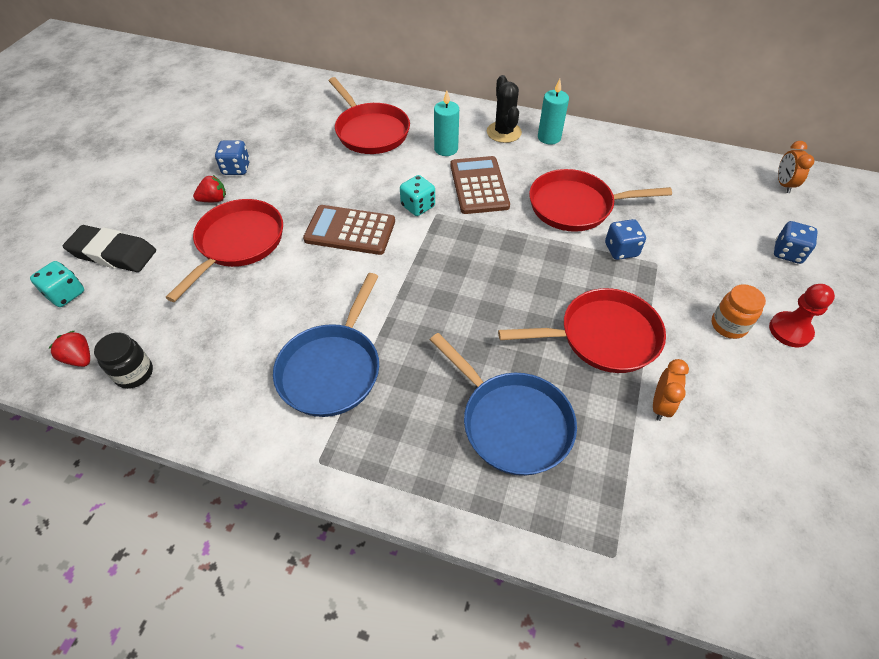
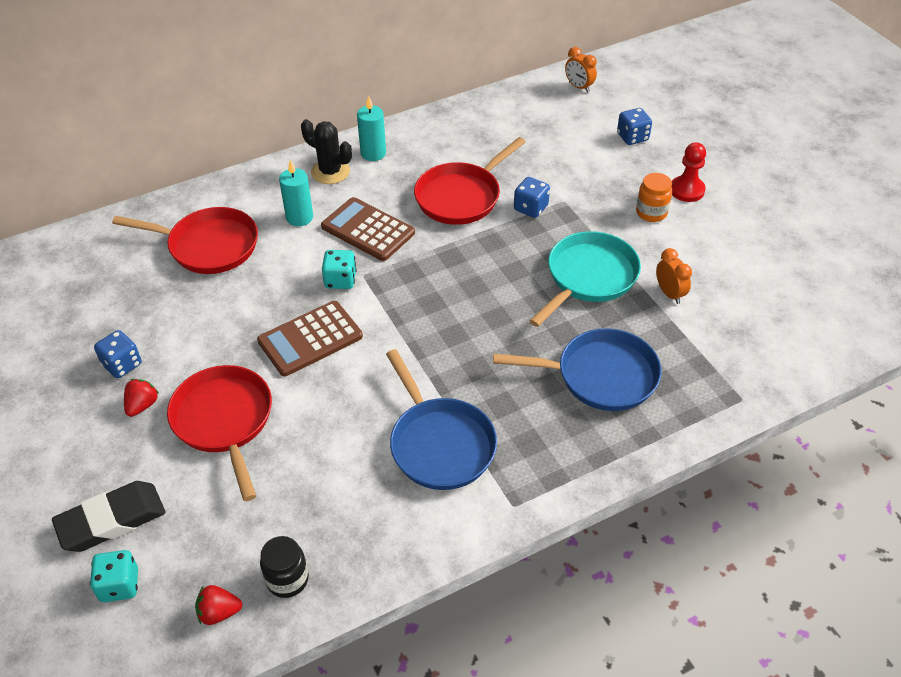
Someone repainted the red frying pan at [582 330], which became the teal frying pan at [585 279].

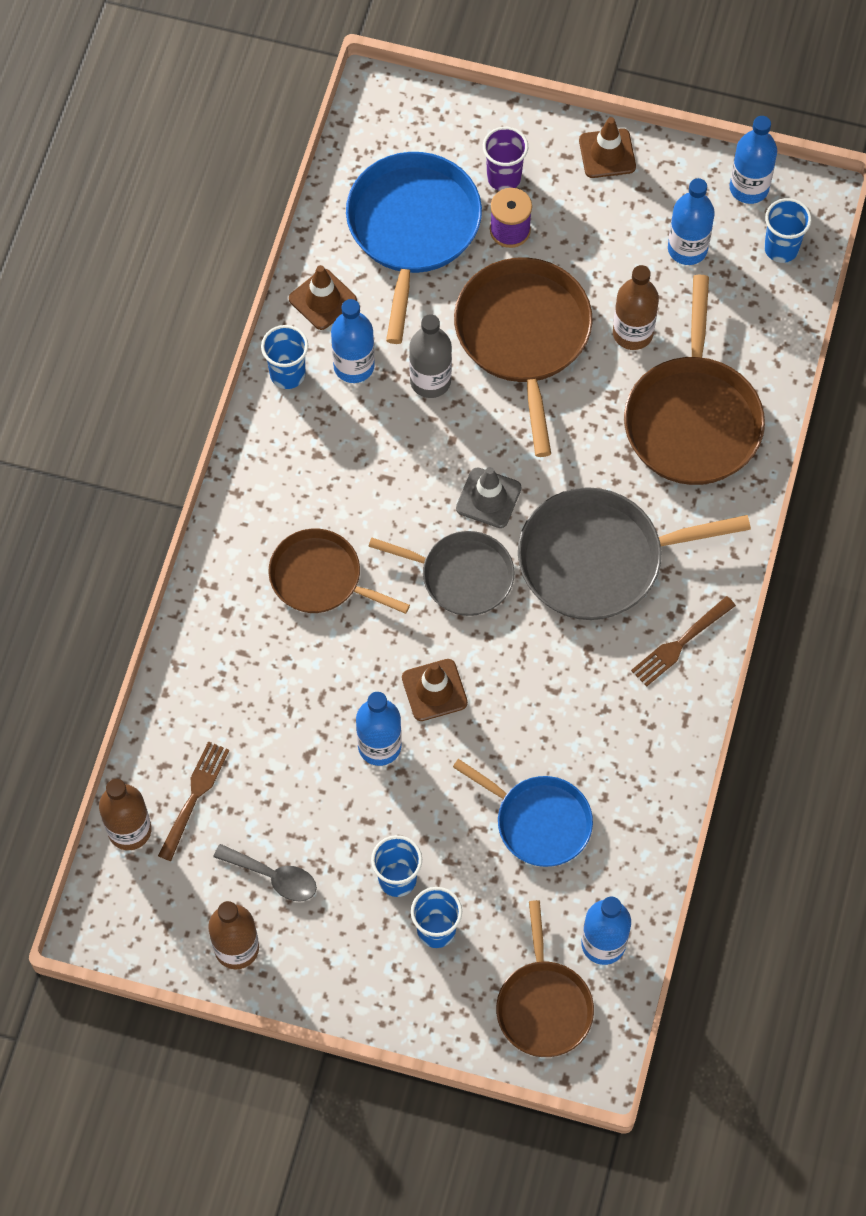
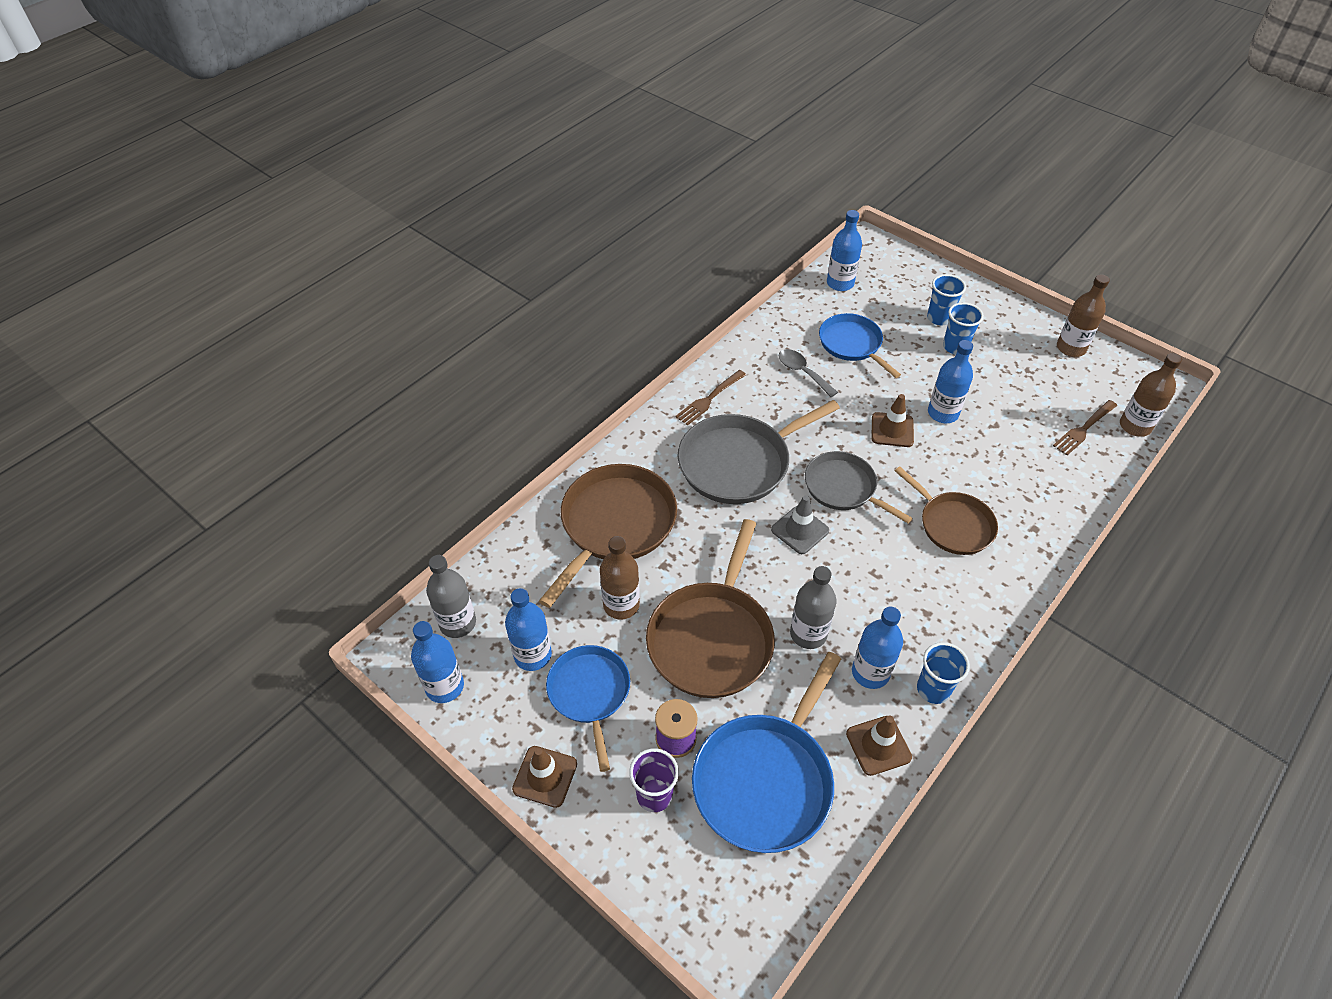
Someone swapped the cobalt tumbler at [788 230] for the grey drink bottle at [451 596].
Someone rotated the grey frying pan at [634 553] by 135 degrees clockwise.
Someone rotated the dark brown fork at [683 641] by 150 degrees clockwise.
Someone carried the grey spoon from [265 872] to [808 373].
Someone took away the dark brown frying pan at [545 978].
Someone put down the cobalt frying pan at [588 708].

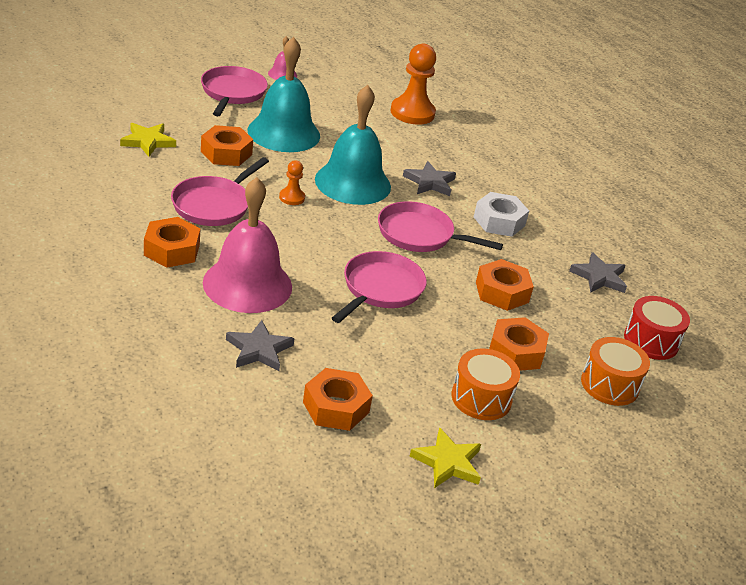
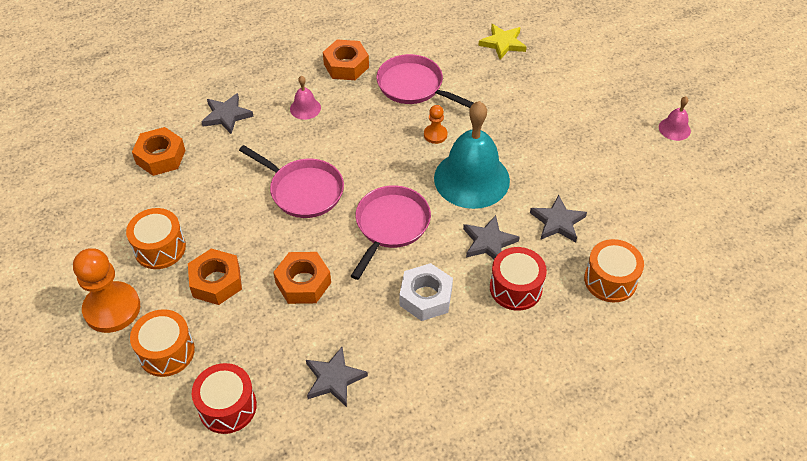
Someone took away the teal hand bell at [284 94].
Someone carried the orange-coloured pawn from [413 84] to [106 290].
Someone took away the rosy frying pan at [234 91].
Someone took away the orange-coloured hexagon nut at [227 145].
Someone scaled the rosy hand bell at [247 245] by 0.44.
Someone took away the golden star shape at [445 457].
Someone put down the grey star shape at [558 218].
Someone put down the orange-coloured snare drum at [614 271].
Someone put down the red snare drum at [518 279].

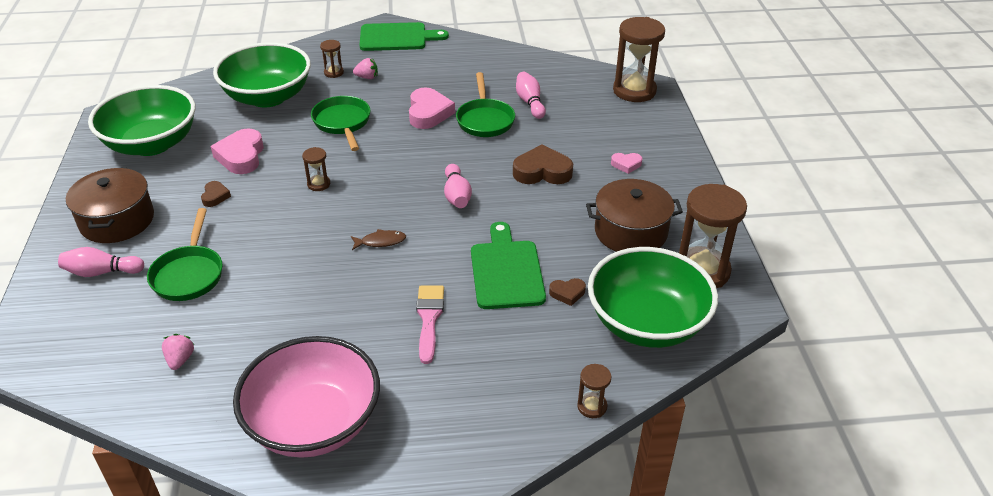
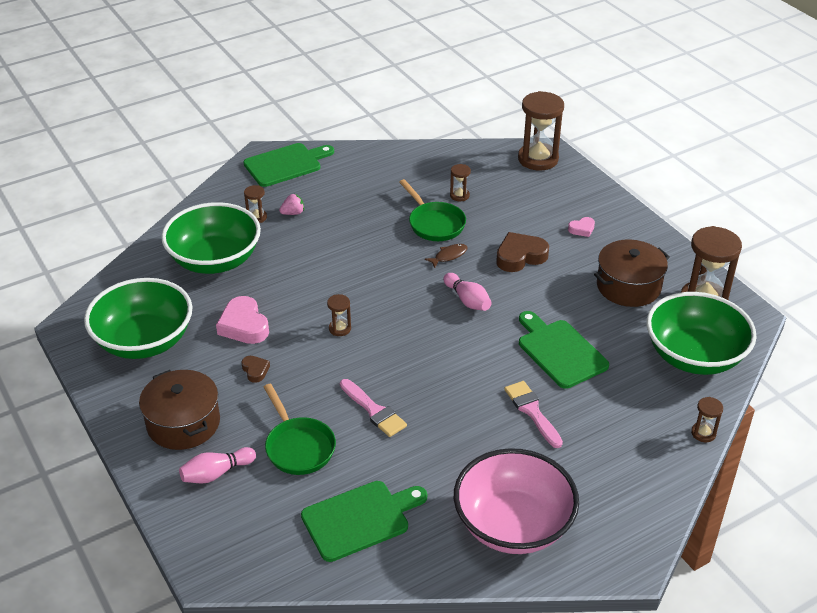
Someone swapped the rosy tenpin at [531 95] for the dark brown sand timer at [460 182].
Someone took away the rosy heart at [432 108].
Someone took away the leaf-green frying pan at [340 123].
Someone carried the dark brown fish from [378 239] to [446 256].
Someone took away the dark brown heart at [567 292].
Someone swapped the rosy berry at [178 352] for the leaf-green cutting board at [364 521].
Someone put down the rosy paint brush at [373 408].

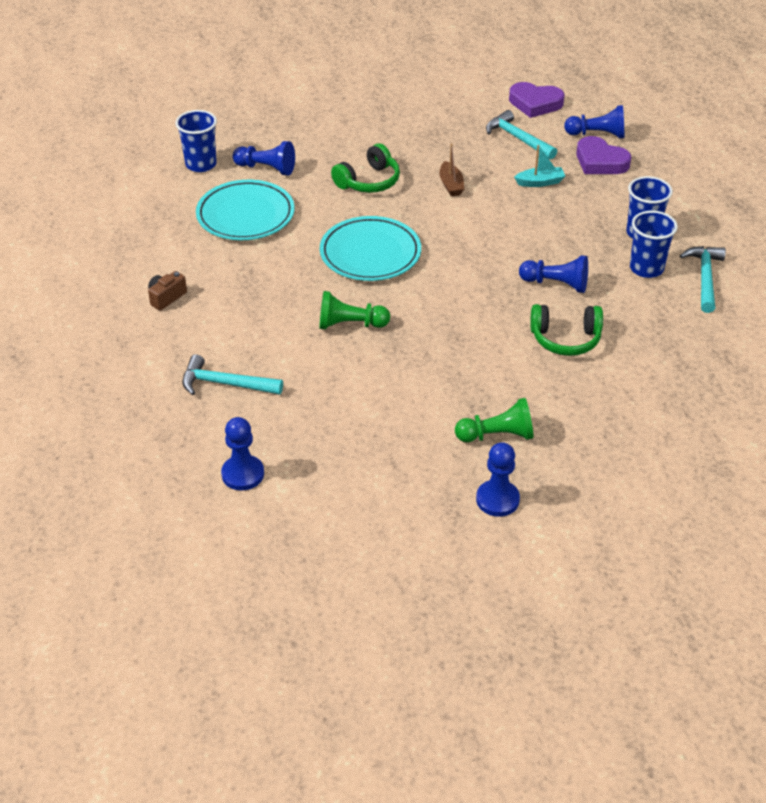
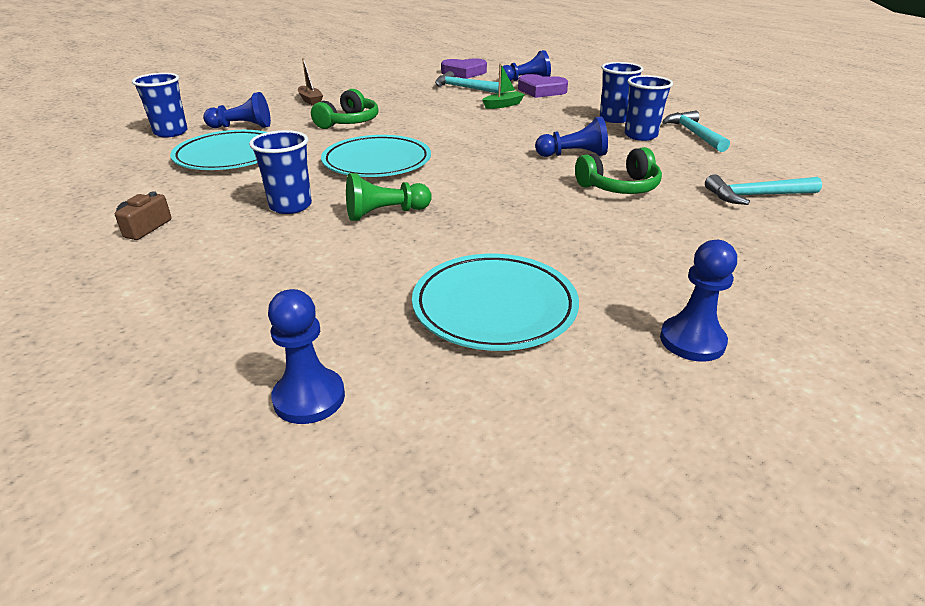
Someone carried the dark brown sailboat from [451 169] to [310 82].
Someone repainted the teal sailboat at [539 166], which became the leaf-green sailboat at [503 86].
Someone carried the teal carpenter's hammer from [232 374] to [763 189].
Someone took away the leaf-green pawn at [494 420].
Someone put down the cobalt tumbler at [280 172].
Someone put down the teal flat dish at [495 302].

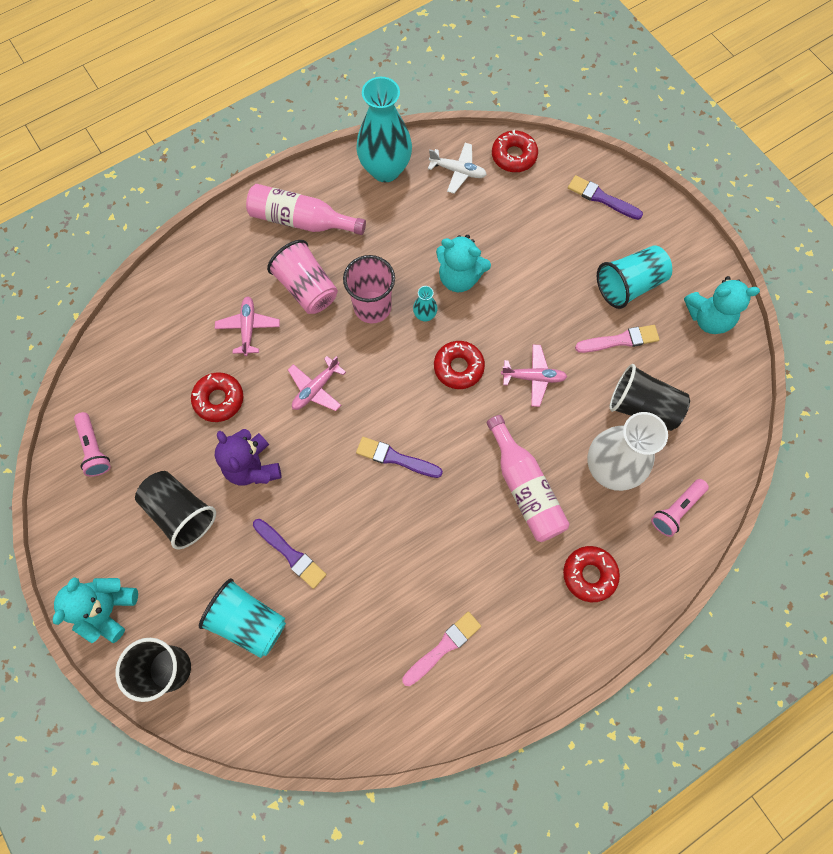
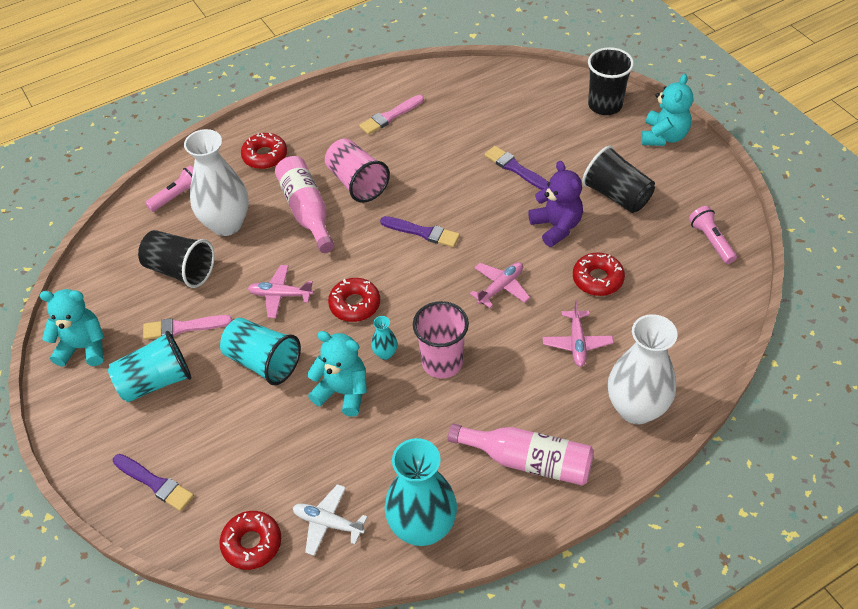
Someone carried the rosy tumbler from [302 277] to [357 170].
Someone carried the teal tumbler from [242 618] to [260 351].
Someone put down the pure white flower vase at [643 369].

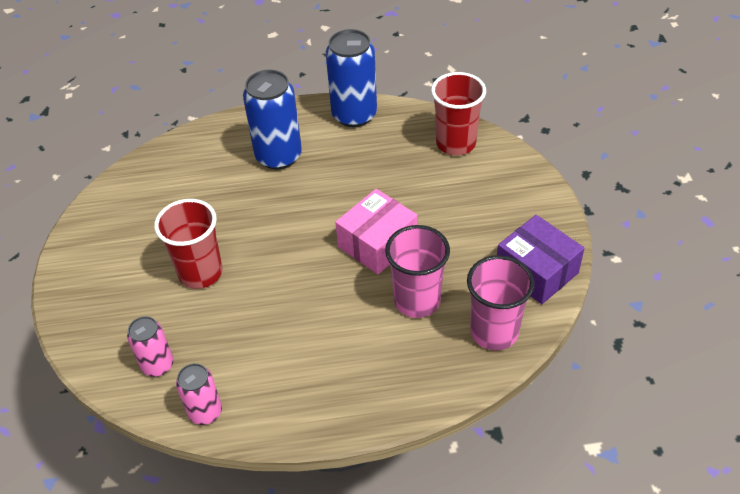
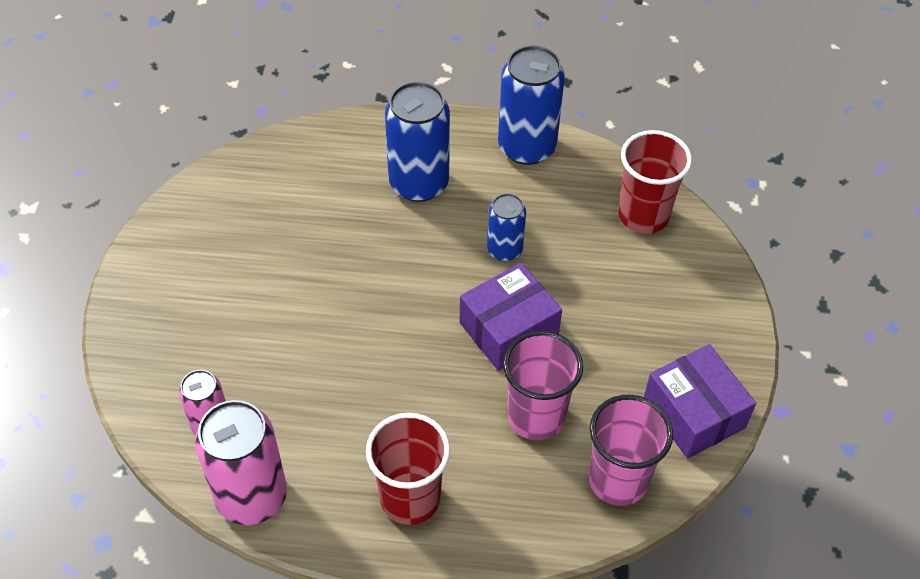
Someone repainted the rosy package at [376 231], which became the royal purple package at [511 317].
Someone carried the red tumbler from [188 244] to [408 469].
Someone scaled the rosy soda can at [199 394] by 1.74.
Someone put down the cobalt soda can at [506 227].

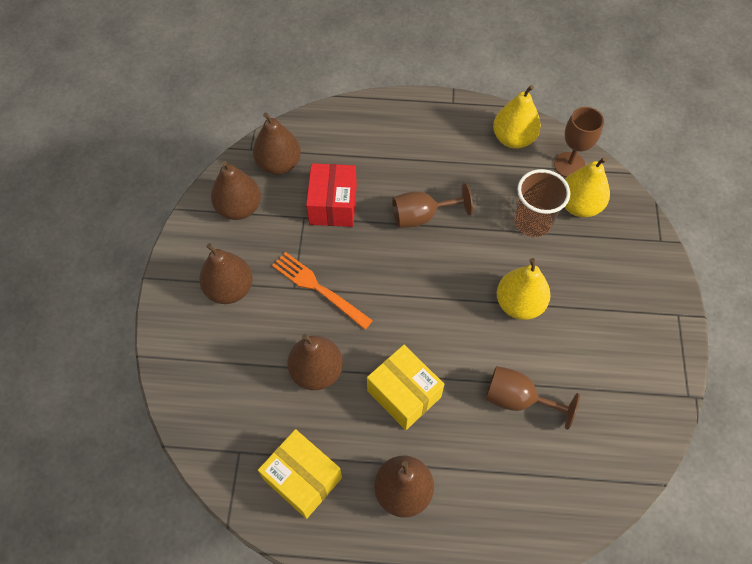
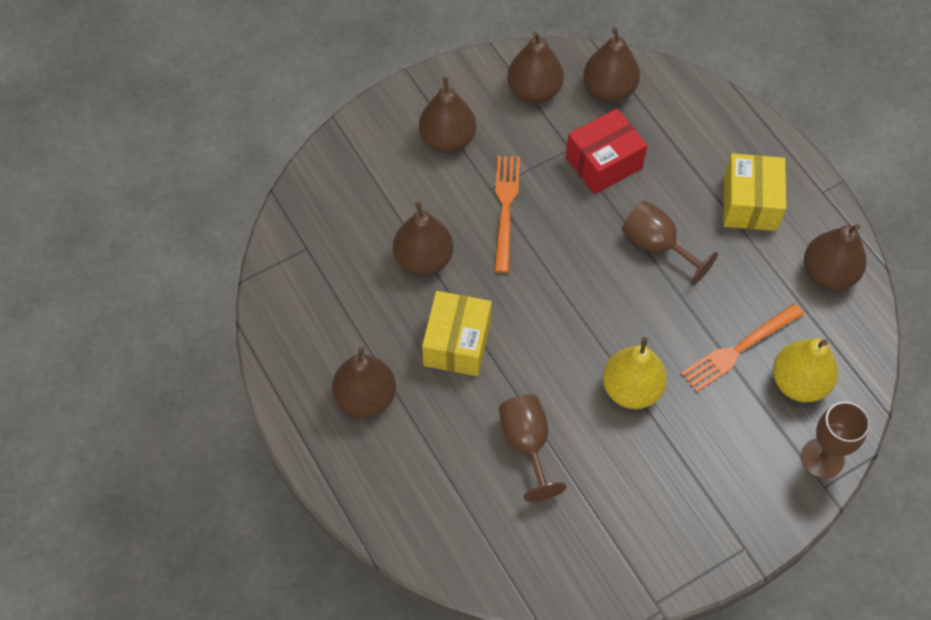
Someone repainted the golden pear at [517 117], which became the dark brown pear at [835 257].
Someone carried the dark brown wine glass from [579 142] to [835 440].
Someone swapped the dark brown tumbler at [542 203] for the orange-coloured fork at [742 347].
Someone carried the golden package from [300 474] to [755 192].

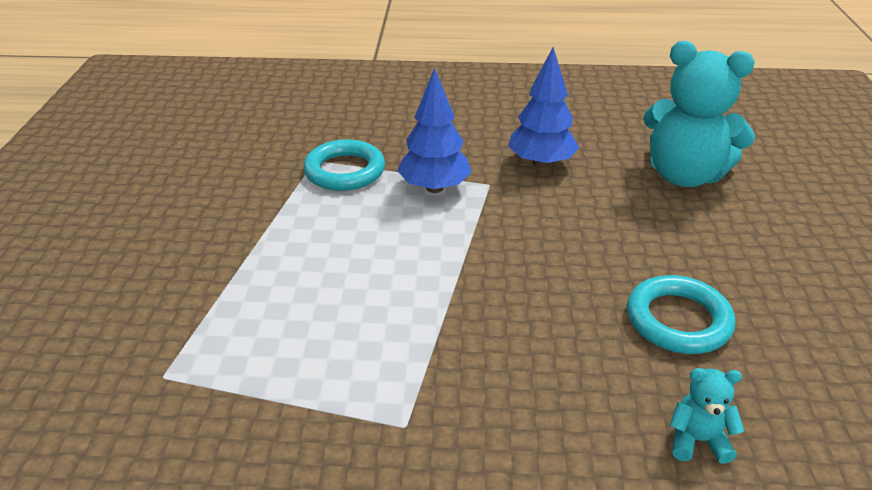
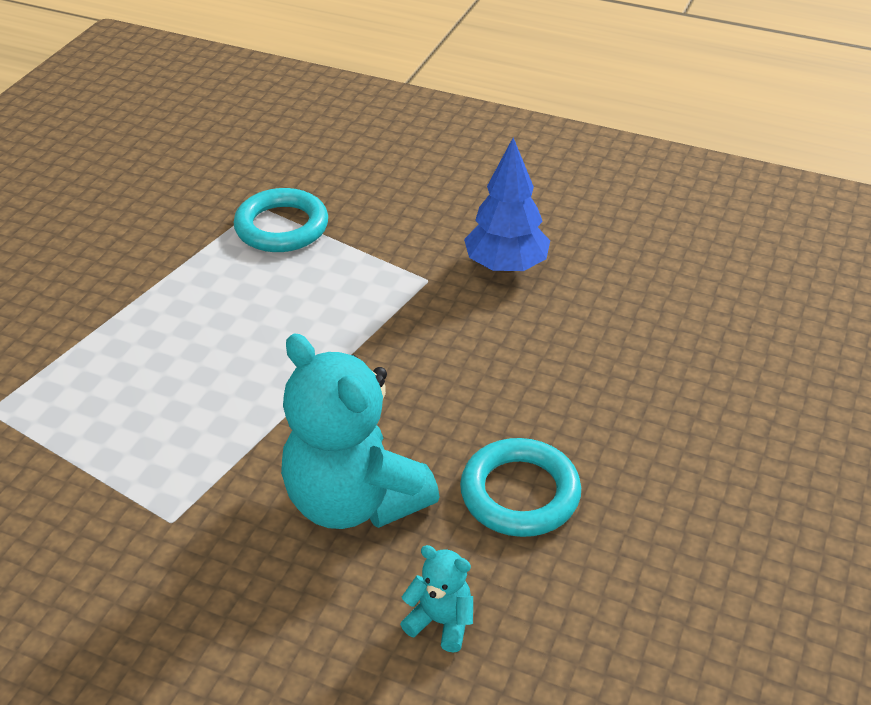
Someone carried the teal teddy bear from [699 114] to [360 431].
Someone took away the cobalt toy tree at [434 130].

